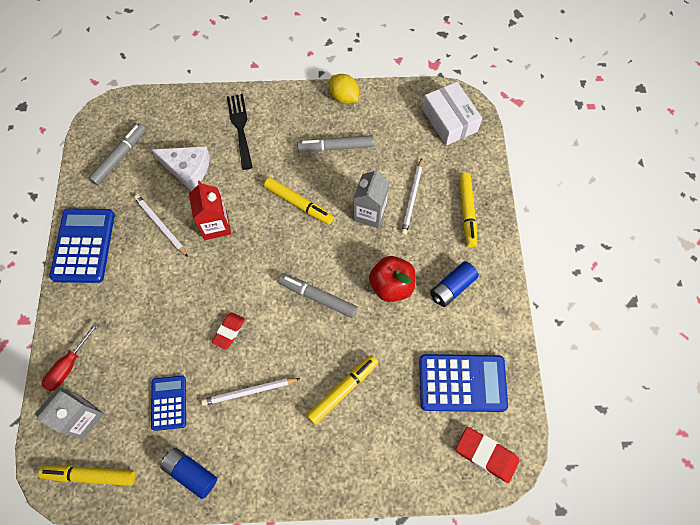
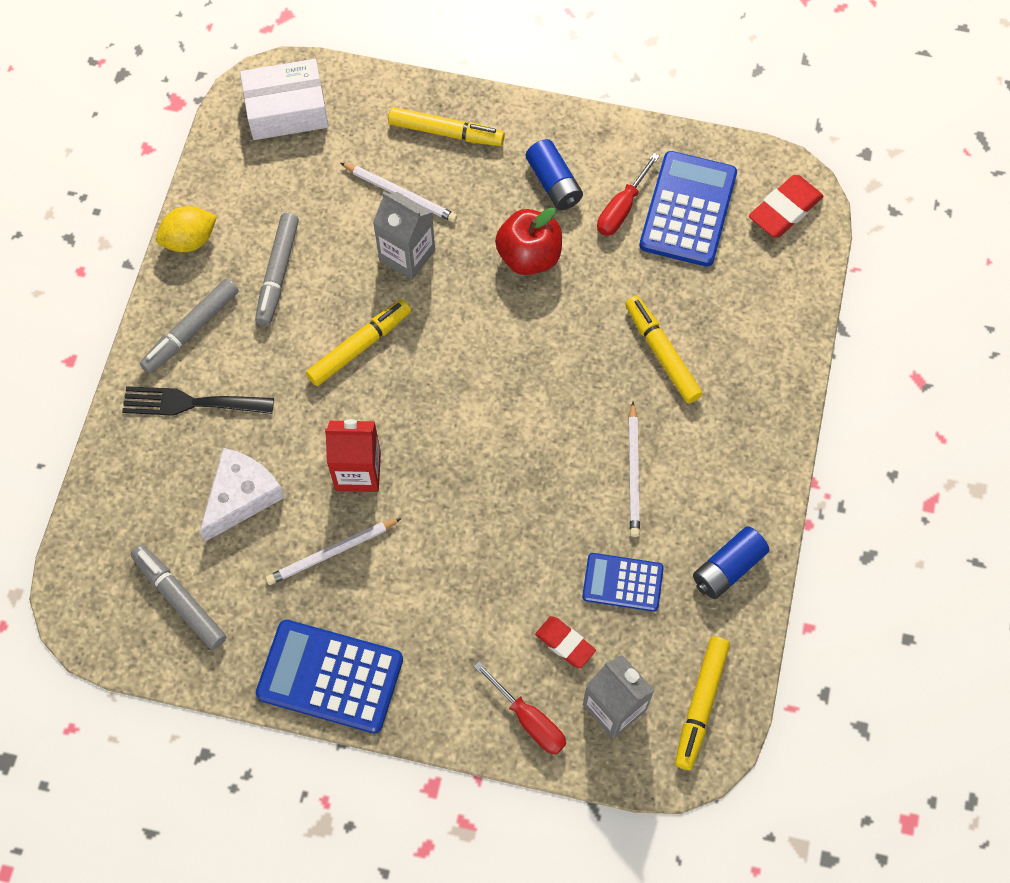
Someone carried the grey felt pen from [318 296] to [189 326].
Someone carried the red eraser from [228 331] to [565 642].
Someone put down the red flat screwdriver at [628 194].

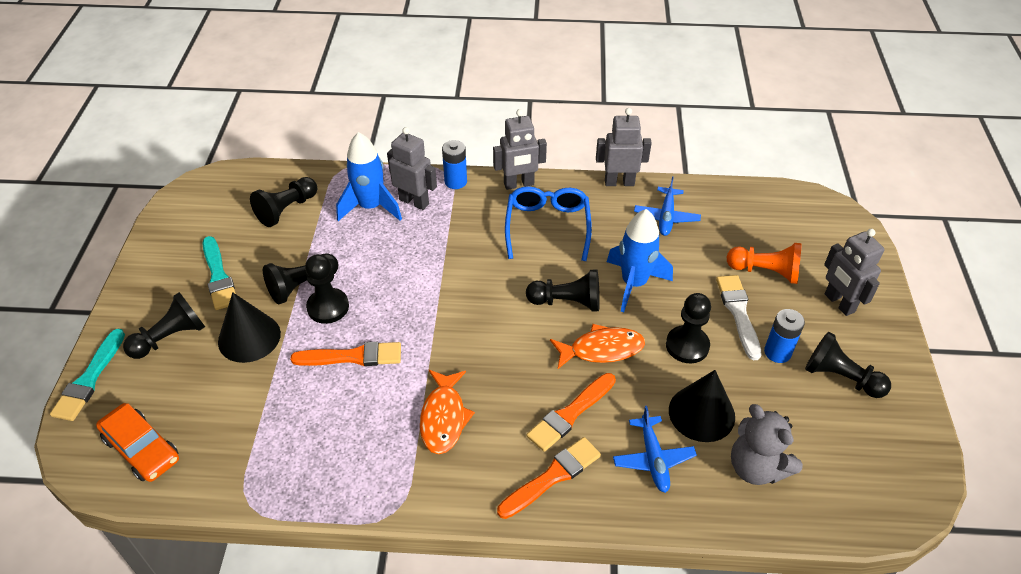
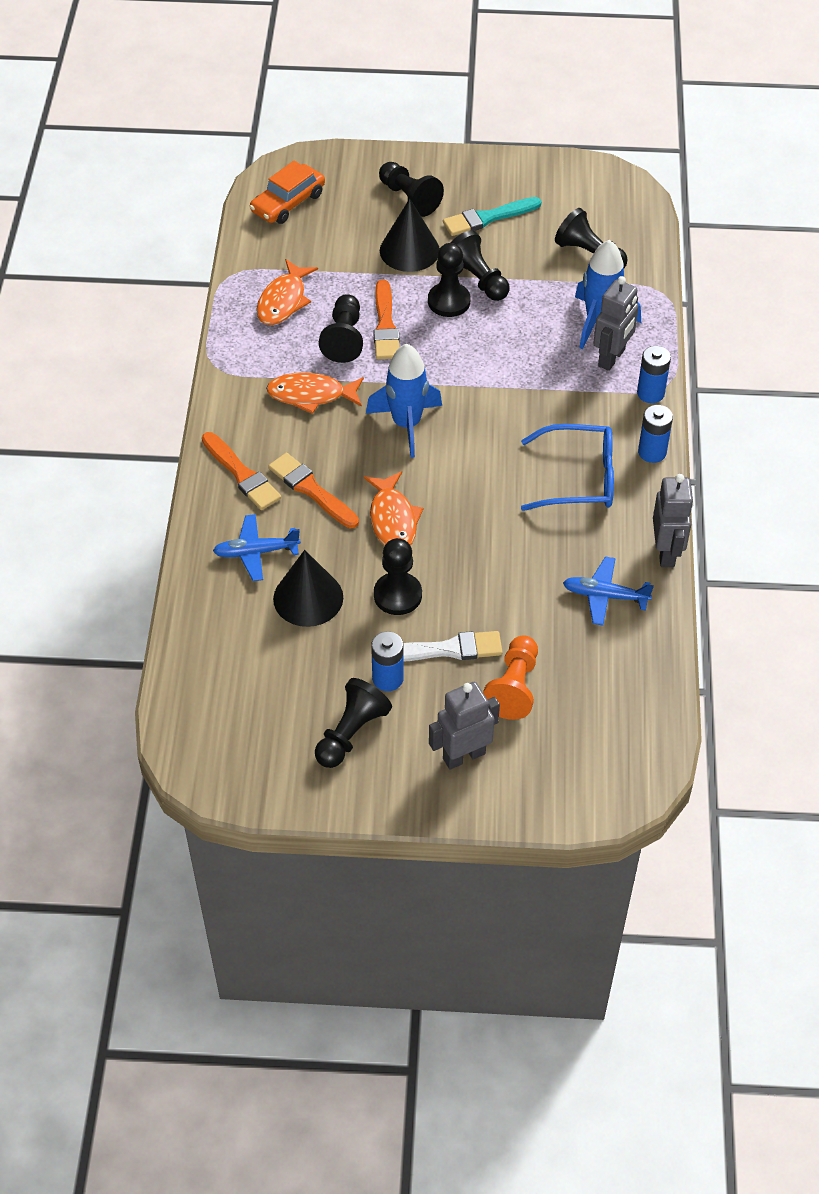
Someone swapped the grey robot figure at [520 149] for the cobalt power cell at [655 434].
Someone carried the cobalt toy rocket from [640 260] to [404 401].
Someone carried the ebony pawn from [563 290] to [341 328].
Someone took away the teal paint brush at [87 375].
Someone took away the grey teddy bear at [767 444].
Someone put down the orange-coloured fish at [287 292].

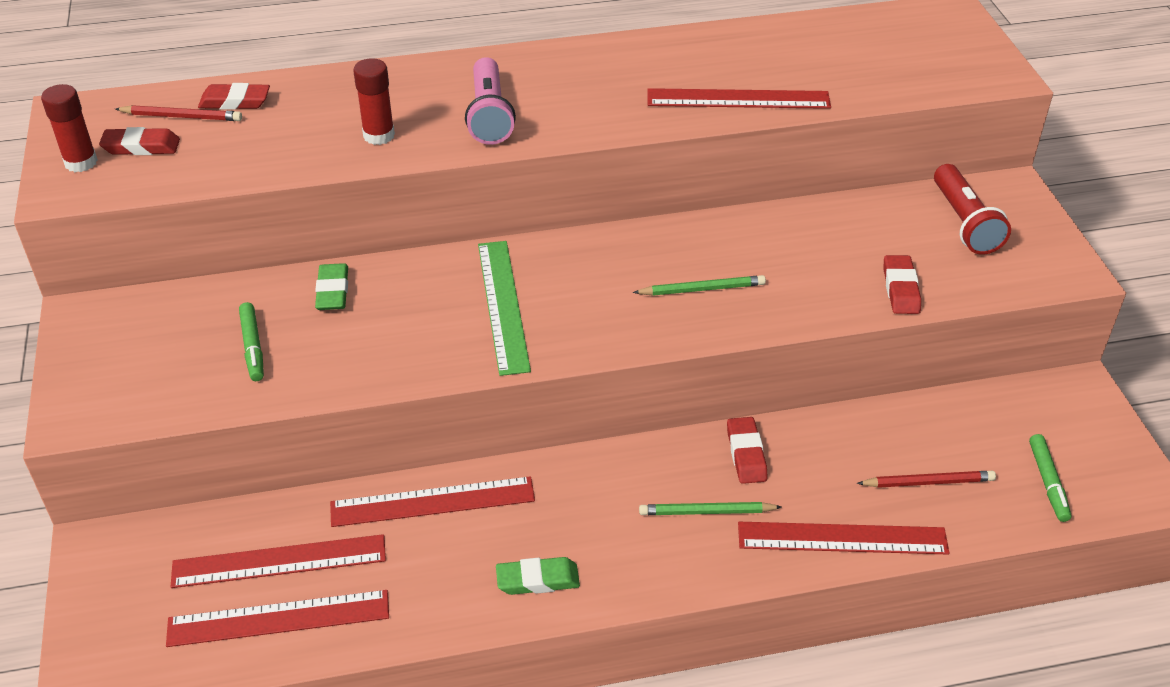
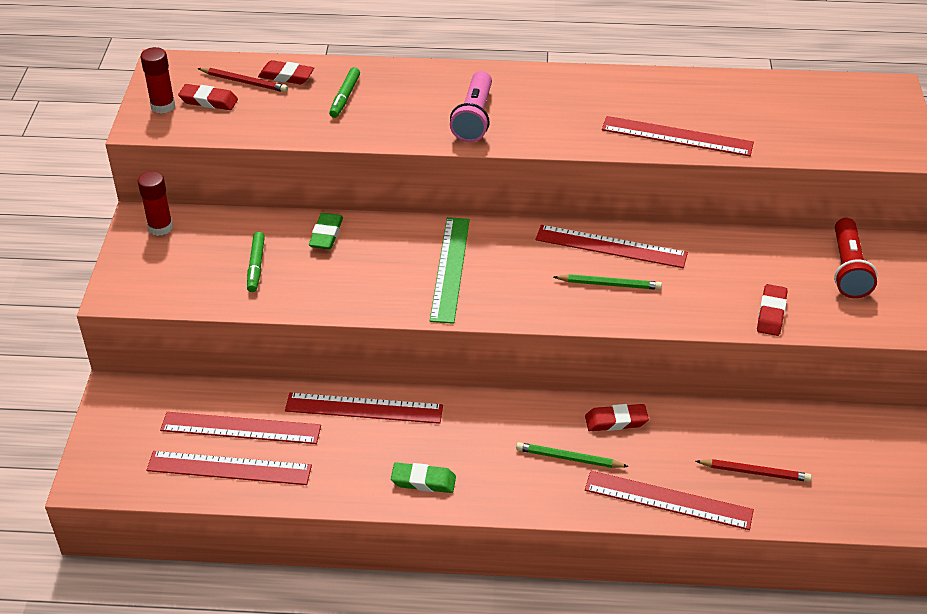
Someone carried the red stick of glue from [374 101] to [155 203].
Someone rotated the red eraser at [747 450] by 75 degrees clockwise.
Someone carried the leaf-green felt pen from [1050 478] to [344 92].
Someone put down the red ruler at [612 246].

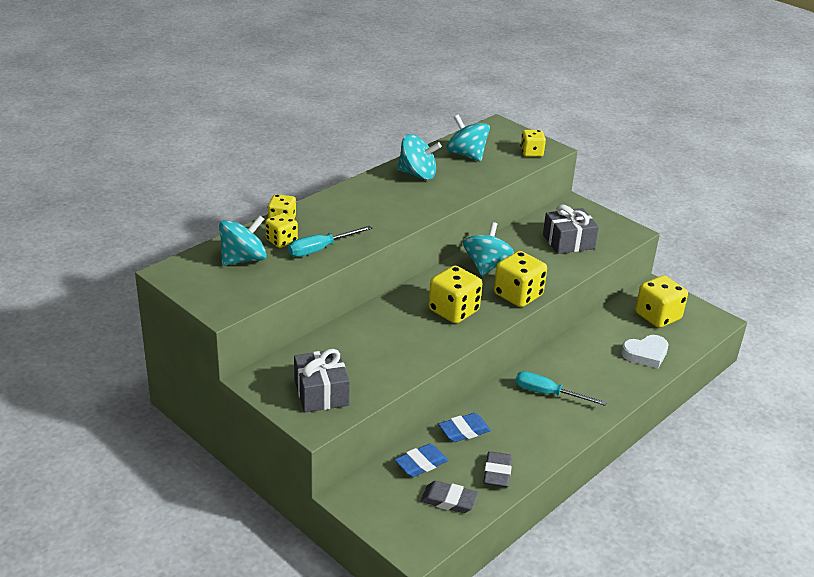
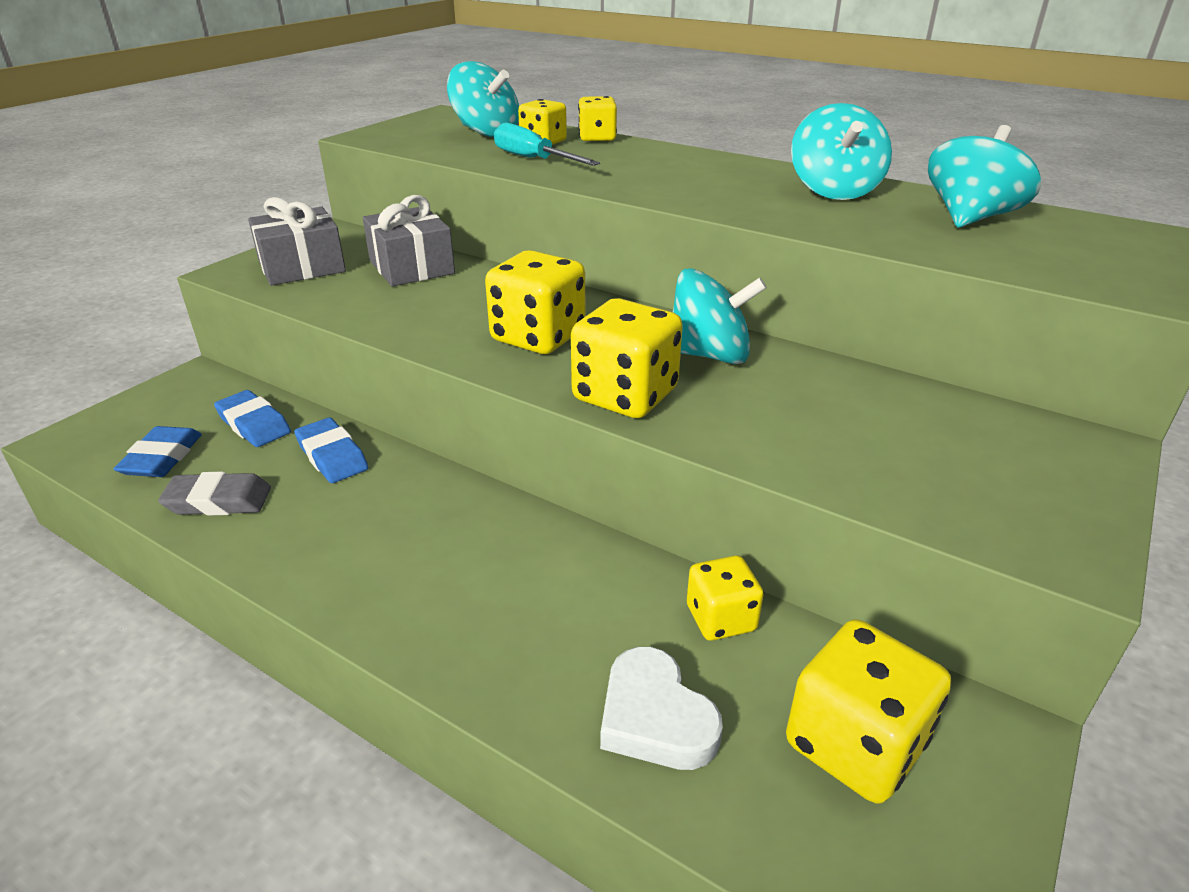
Someone carried the golden die from [533 143] to [725 598].
Someone carried the grey gift from [571 229] to [409 241].
Someone took away the teal flat screwdriver at [561 388].
Someone repainted the grey eraser at [450 497], which became the cobalt eraser at [158 451].

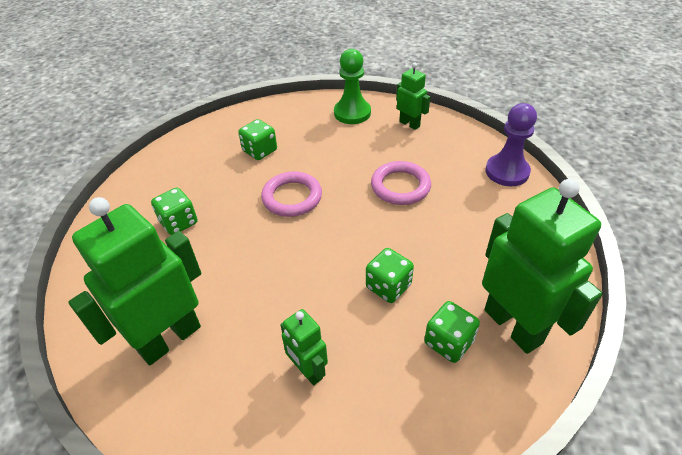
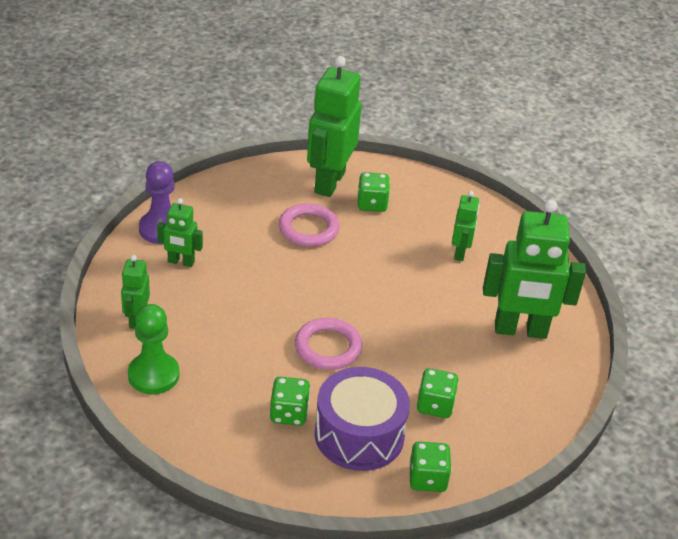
Someone carried the rosy torus from [401 183] to [309 225].
Someone carried the leaf-green die from [390 275] to [430 467].
Someone put down the leaf-green robot figure at [180 232].
Someone put down the royal purple snare drum at [362 419].

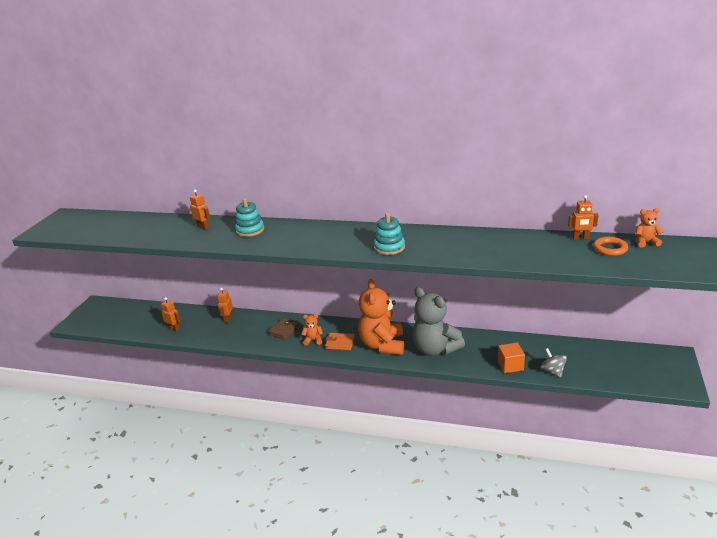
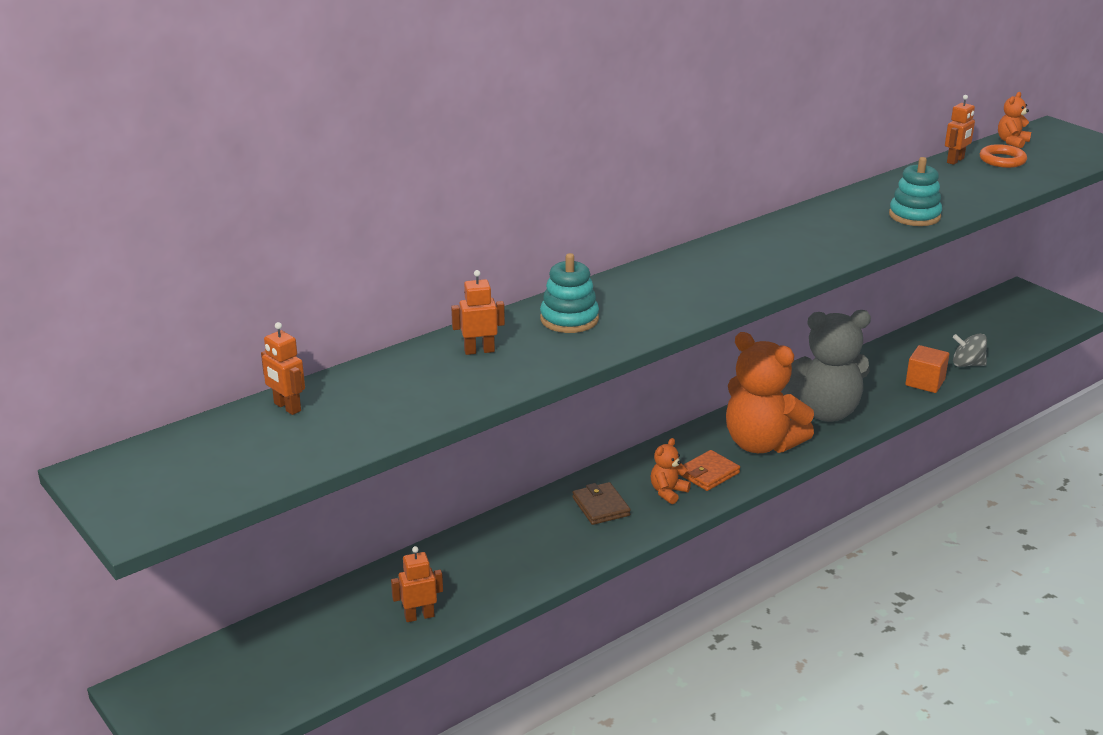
Someone carried the teal ring stacker from [389 234] to [915 191].
Someone carried the orange-coloured robot figure from [225 305] to [283 368].

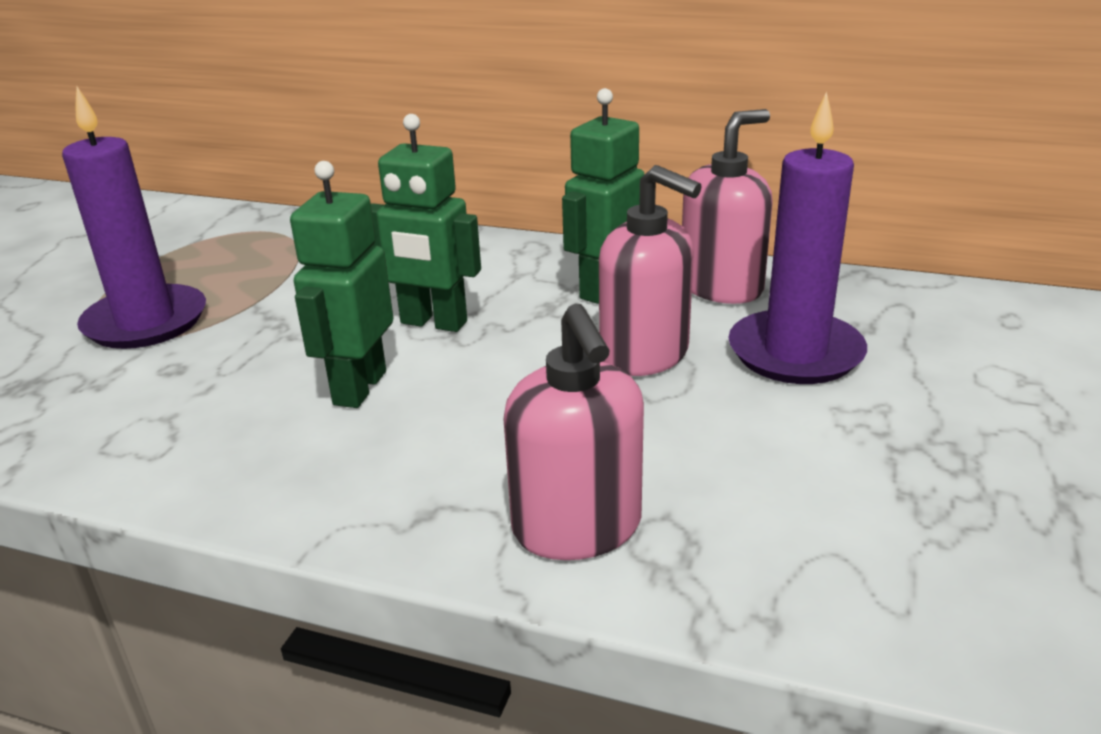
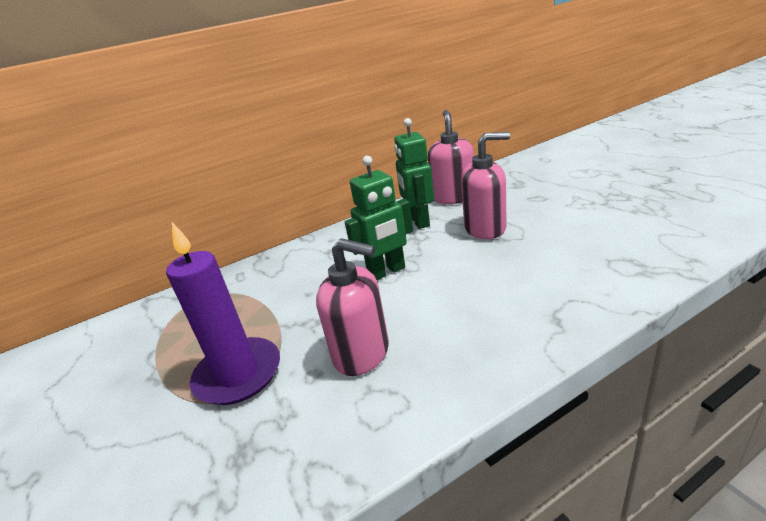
Someone took away the royal purple candle at [797 237].
Someone took away the leaf-green robot figure at [341 284].
Someone carried the rosy pump bottle from [574 431] to [352 307].

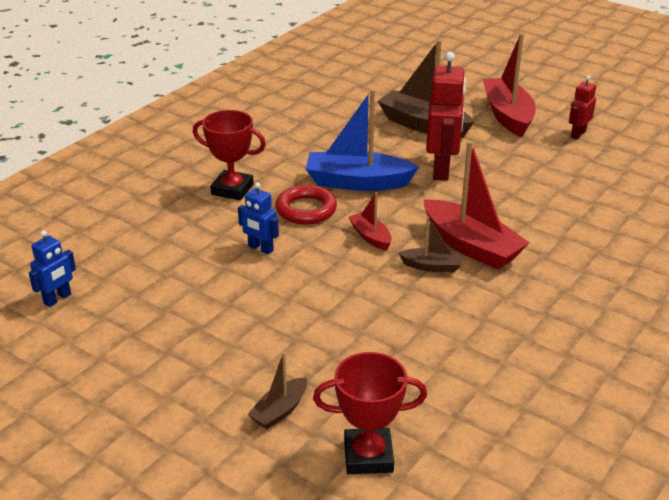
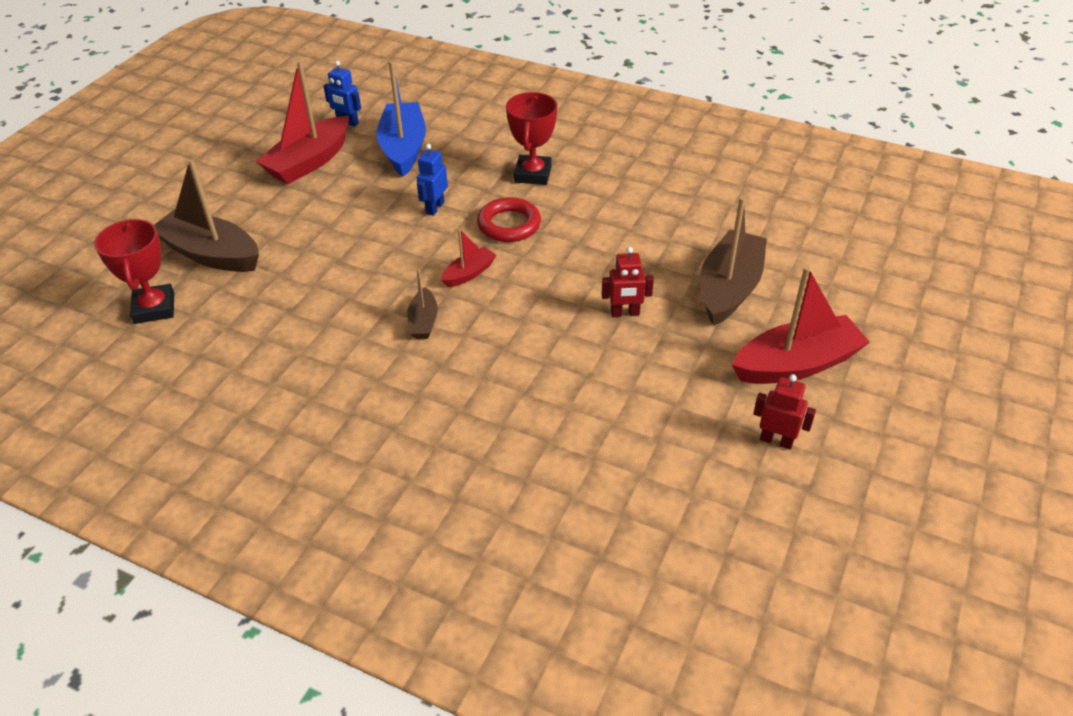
Someone scaled the red robot figure at [446 116] by 0.54.
Someone carried the cobalt sailboat from [362 140] to [401 118].
Someone carried the red sailboat from [477 205] to [302 122].
Someone scaled the dark brown sailboat at [277 390] by 1.98.

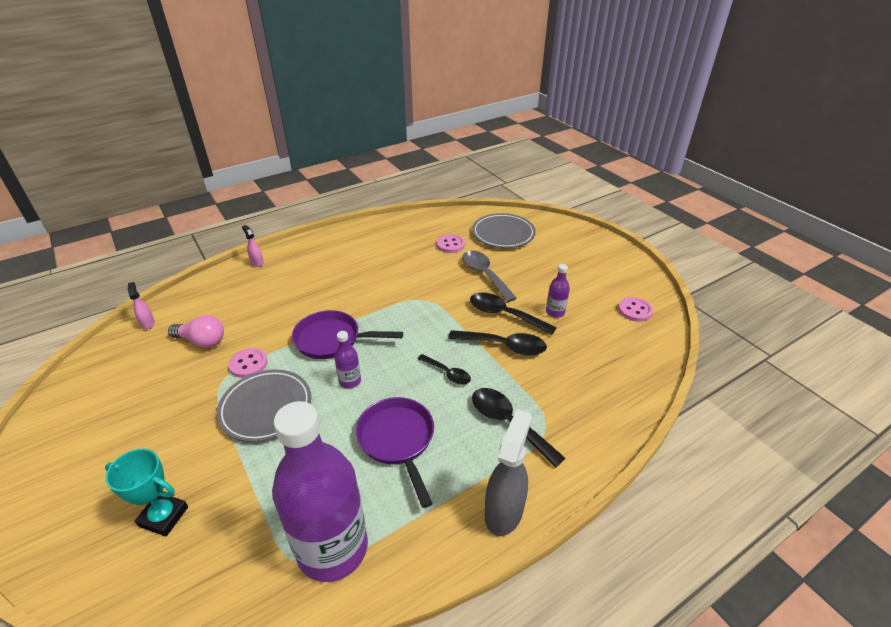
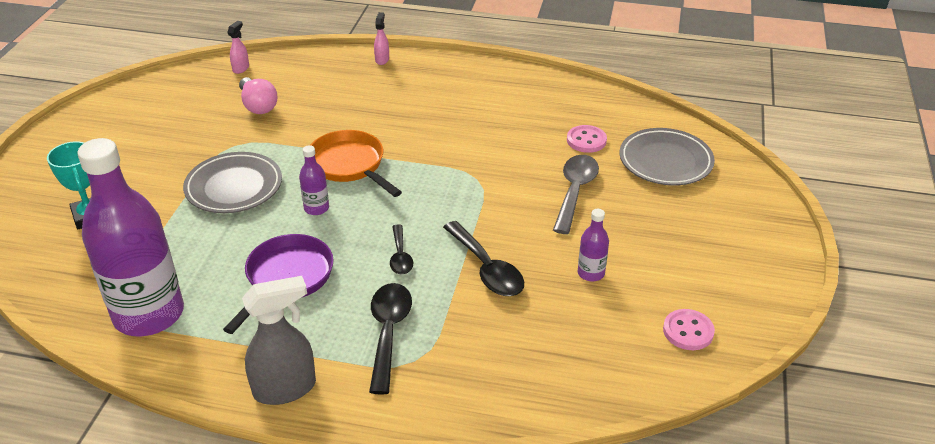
Someone took away the ebony spoon at [513 313].
Someone repainted the royal purple frying pan at [347 334], which became the orange-coloured frying pan at [356 163].
Someone took away the rosy button at [248 363].

